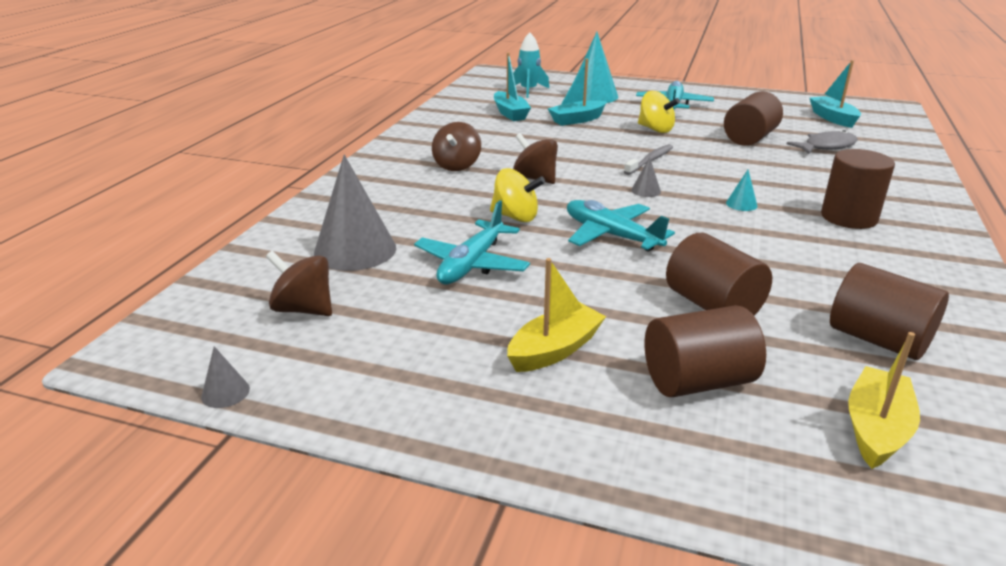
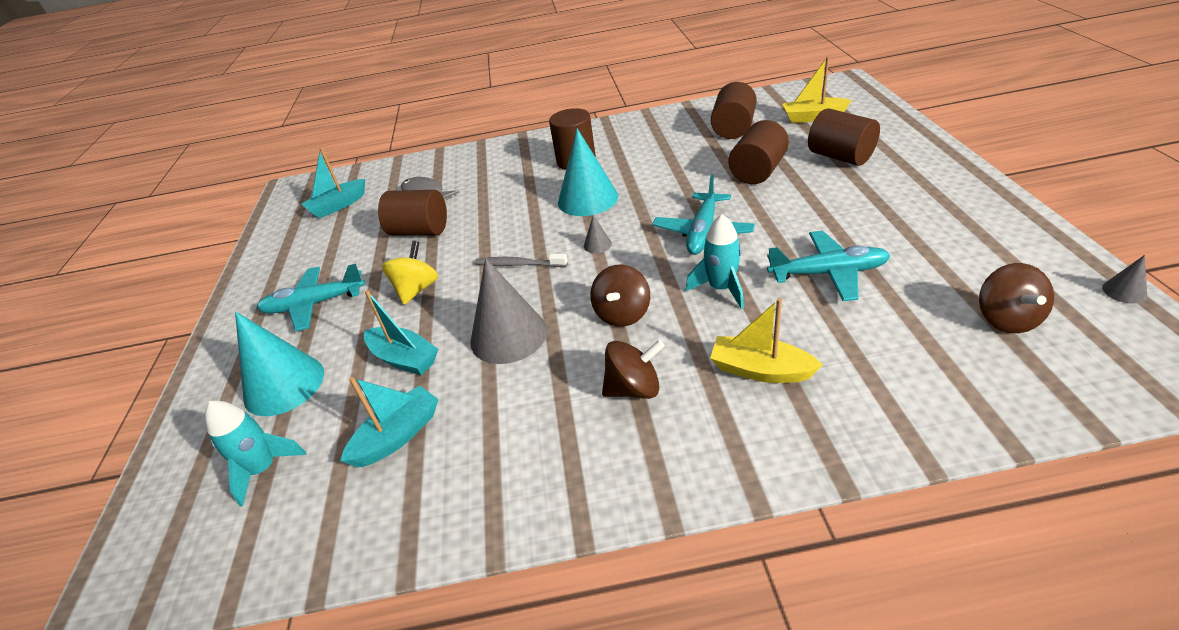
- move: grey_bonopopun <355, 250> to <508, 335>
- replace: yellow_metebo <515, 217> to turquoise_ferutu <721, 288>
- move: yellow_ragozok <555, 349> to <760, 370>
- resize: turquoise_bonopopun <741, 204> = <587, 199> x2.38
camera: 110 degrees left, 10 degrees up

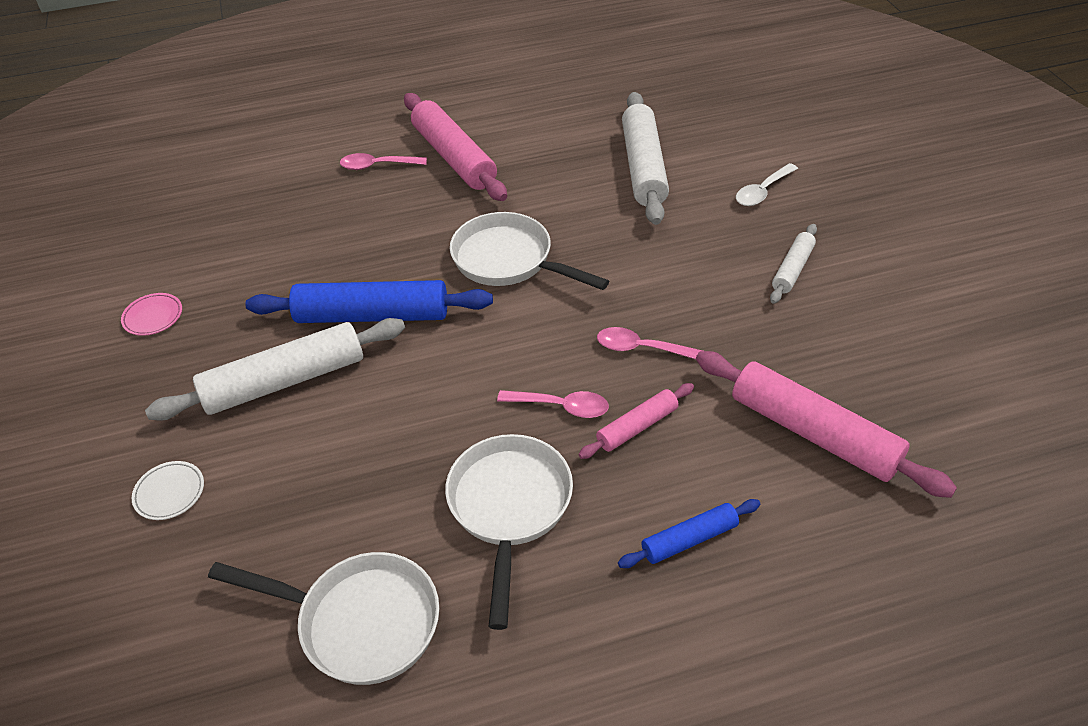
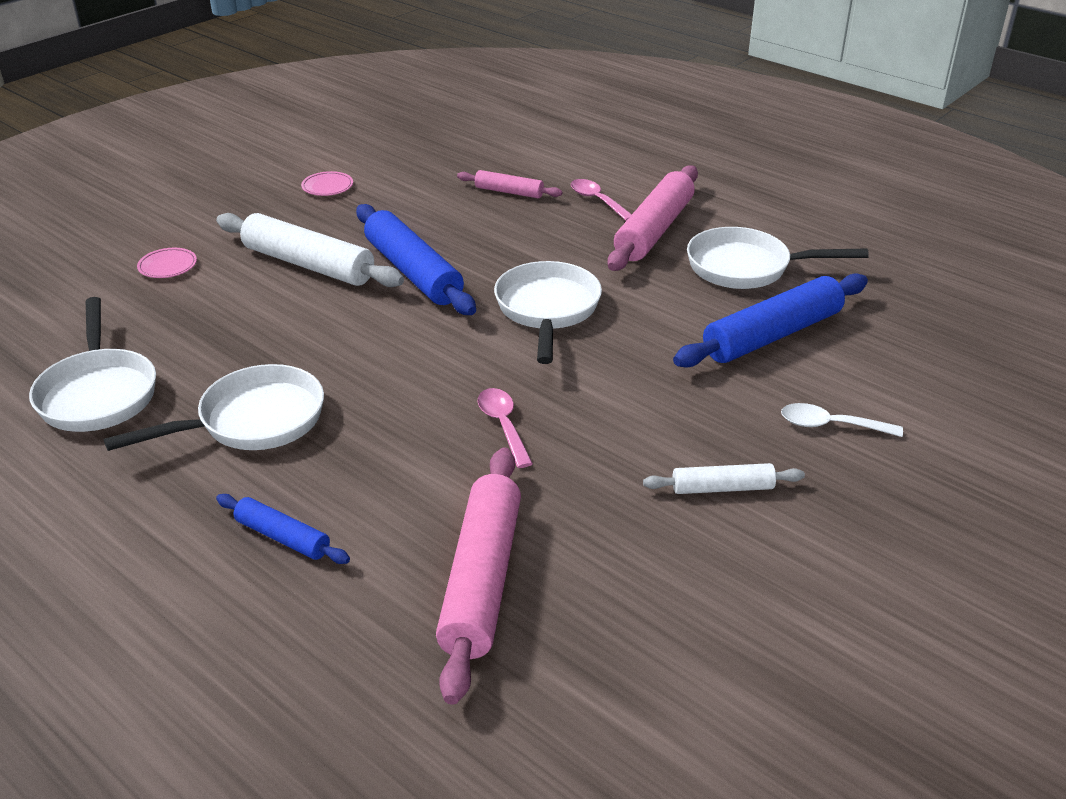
- recolor: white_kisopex <170, 493> to pink_kisopex <168, 266>
- delete: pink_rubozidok <561, 407>
- move: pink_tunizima <637, 427> to <509, 192>
- recolor: white_tunizima <643, 167> to blue_tunizima <772, 335>
- insert: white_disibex <746, 267>
camera: 55 degrees right, 10 degrees down

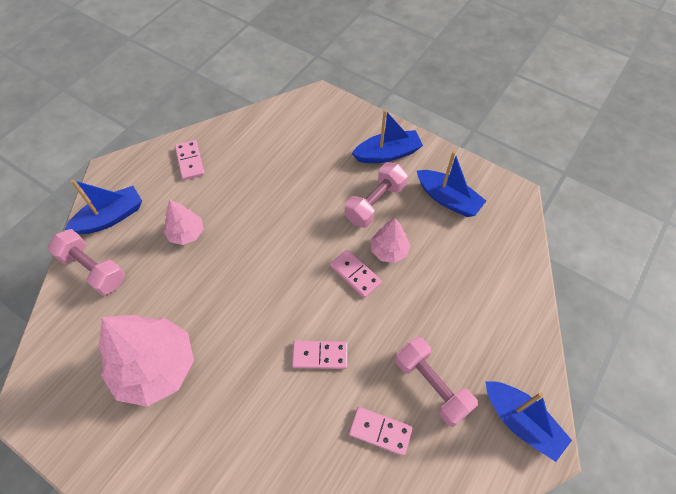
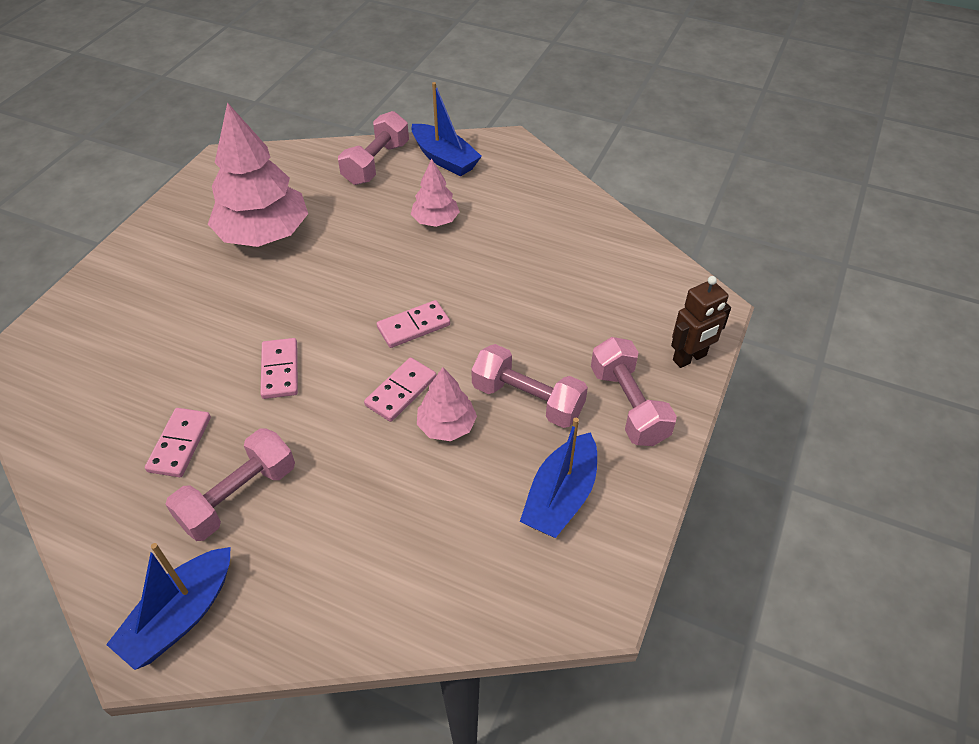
- move: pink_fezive <190, 161> to <413, 326>
- replace: blue_ragozok <387, 154> to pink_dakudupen <628, 405>
- insert: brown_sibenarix <690, 358>
camera: 80 degrees right, 10 degrees down

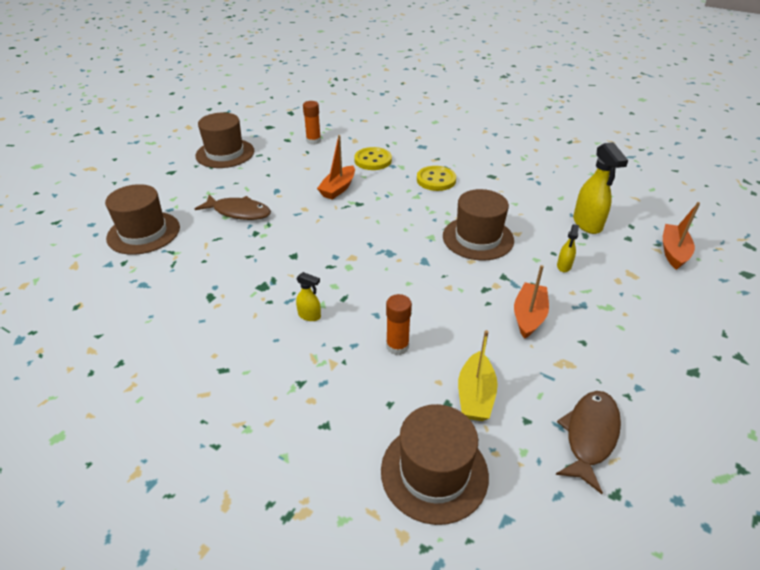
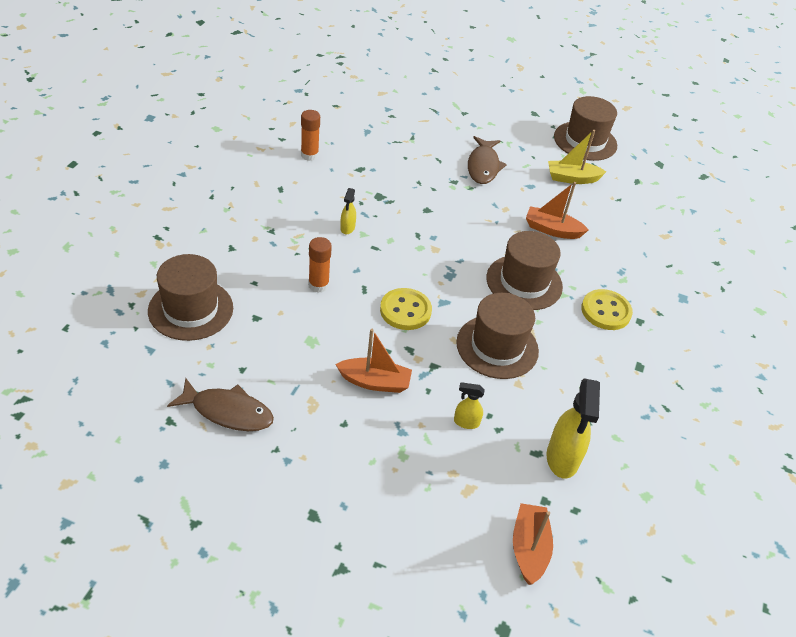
- move: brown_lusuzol <143, 233> to <524, 282>
- move: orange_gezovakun <313, 141> to <309, 155>
- move: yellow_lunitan <373, 160> to <405, 310>
- move: yellow_ragozok <475, 395> to <572, 178>
- rotate: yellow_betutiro <587, 224> = <562, 459> 60 degrees counterclockwise
- rotate: orange_ragozok <673, 252> = <529, 548> 90 degrees counterclockwise
camera: 75 degrees right, 5 degrees up

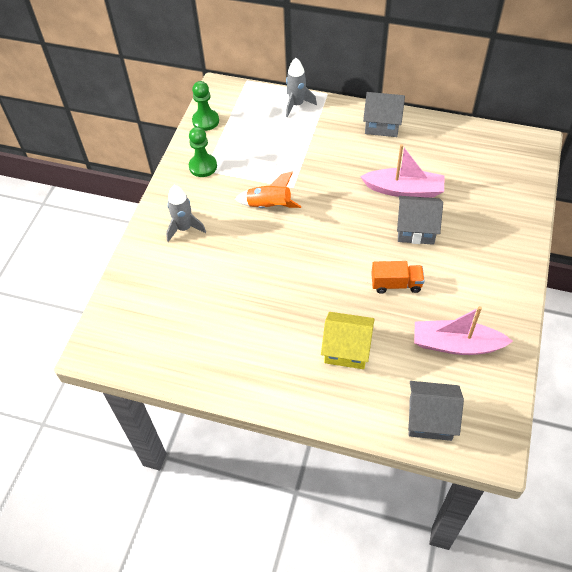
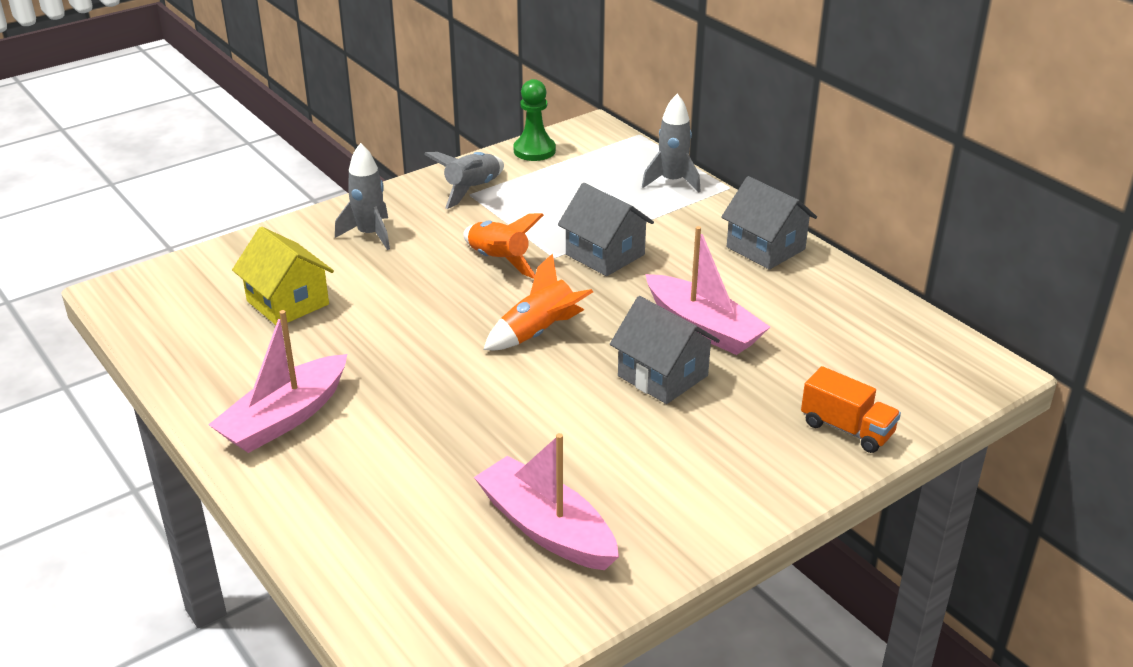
- replace: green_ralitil <203, 166> to grey_ferutu <472, 189>
- move: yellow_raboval <347, 349> to <288, 303>
- move: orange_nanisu <396, 284> to <847, 429>
- move: grey_raboval <430, 419> to <605, 255>
- insert: pink_ragozok <285, 418>
- insert: orange_ferutu <539, 332>
camera: 35 degrees right, 20 degrees down

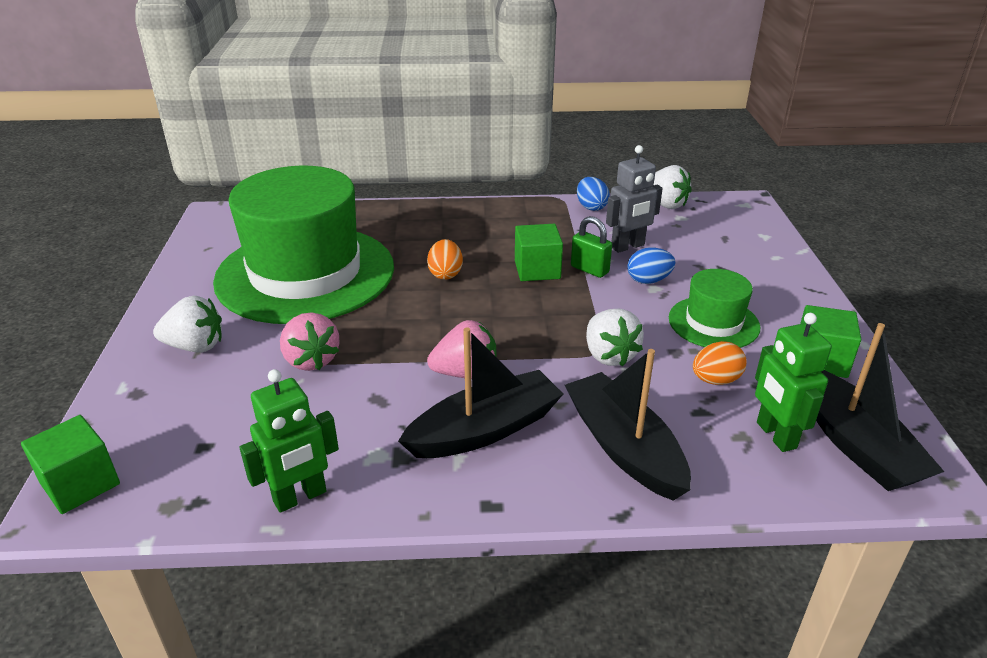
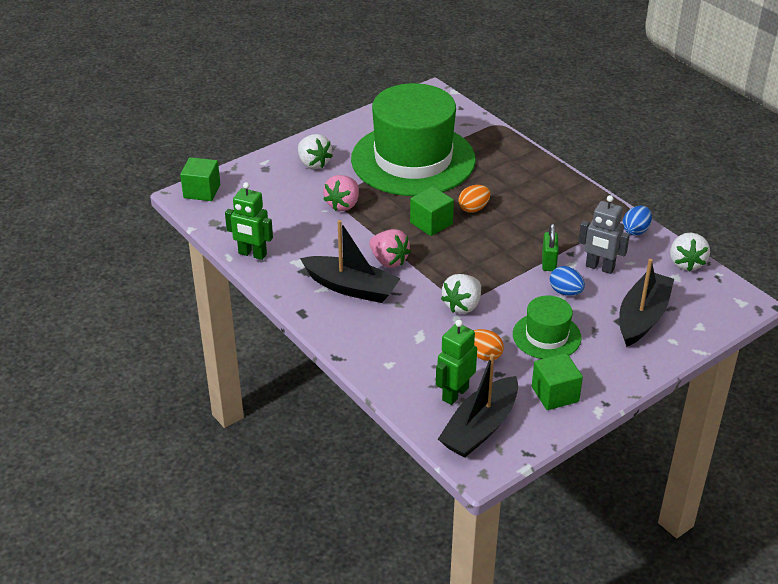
- move: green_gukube <537, 270> to <431, 223>
- move: black_ragozok <624, 447> to <642, 317>
camera: 55 degrees right, 5 degrees up

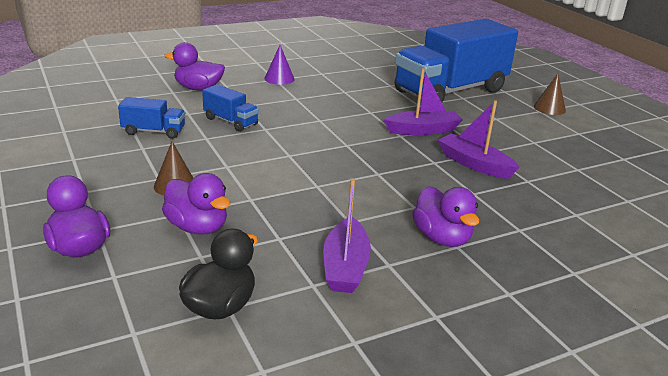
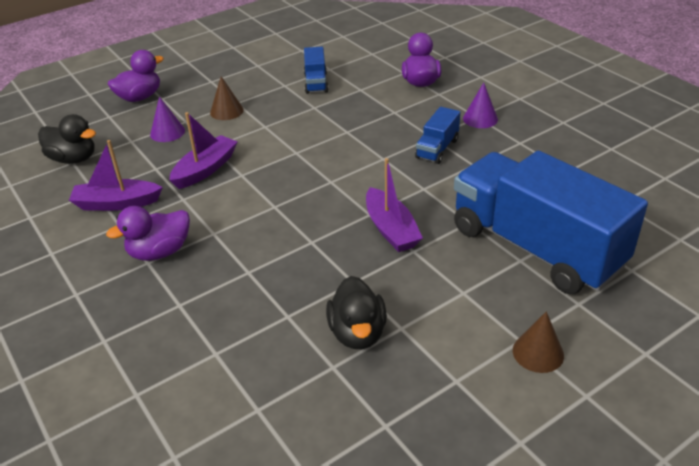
- replace: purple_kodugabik <197, 227> to purple_bonopopun <167, 132>
- move: blue_nanisu <230, 121> to <437, 149>
- move: purple_ragozok <474, 164> to <205, 169>
- insert: black_kodugabik <357, 333>
camera: 85 degrees right, 10 degrees up

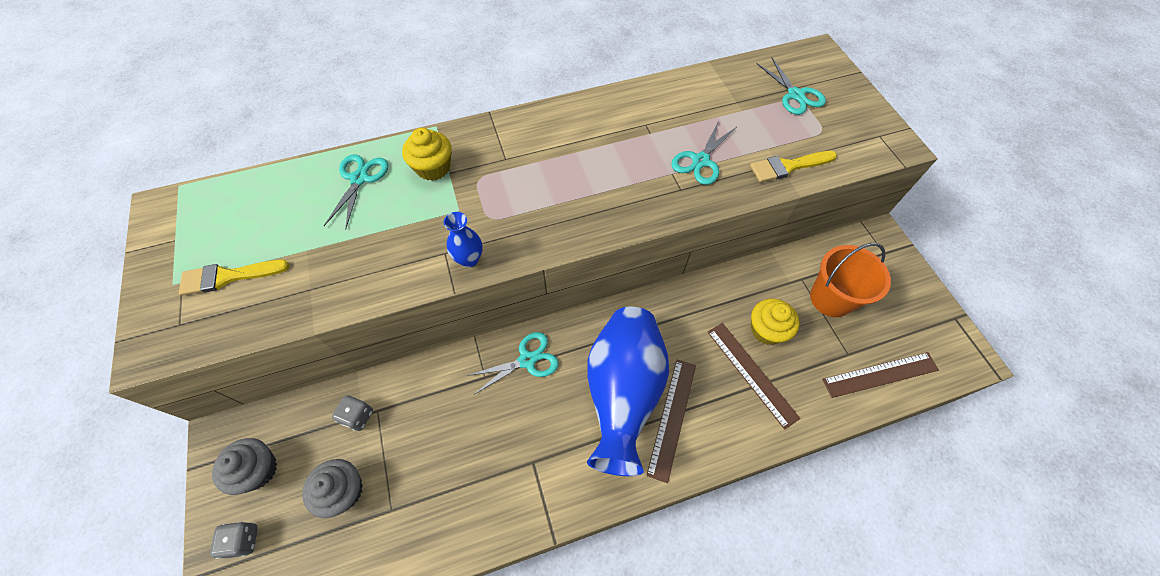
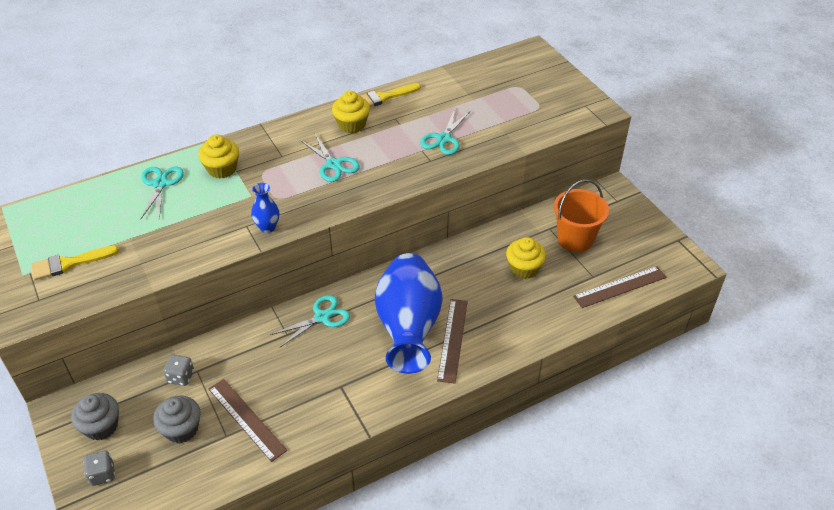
- move: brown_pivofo <751, 373> to <246, 419>
- move: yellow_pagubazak <788, 167> to <383, 97>
- move: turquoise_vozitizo <795, 95> to <334, 164>
- insert: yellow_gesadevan <352, 124>
camera: 10 degrees left, 15 degrees down

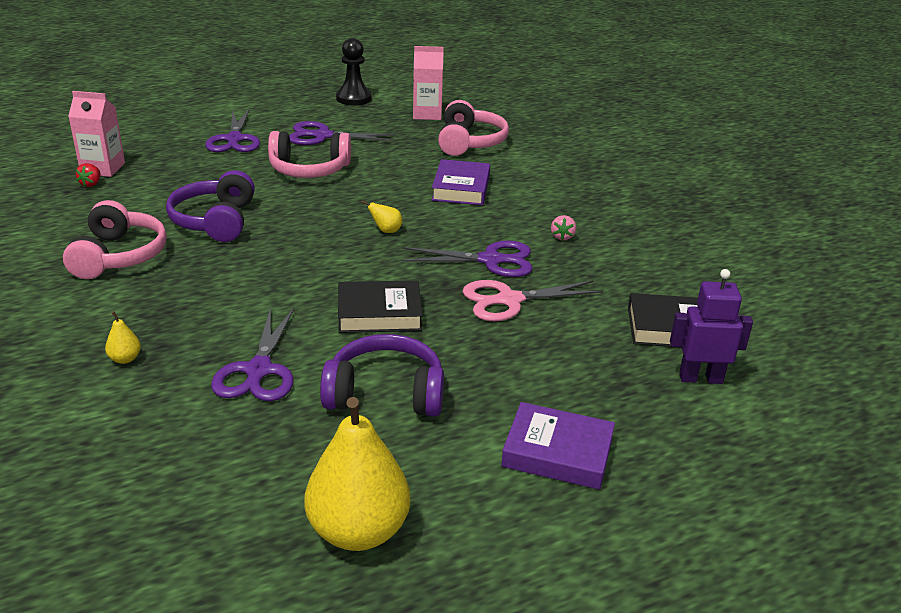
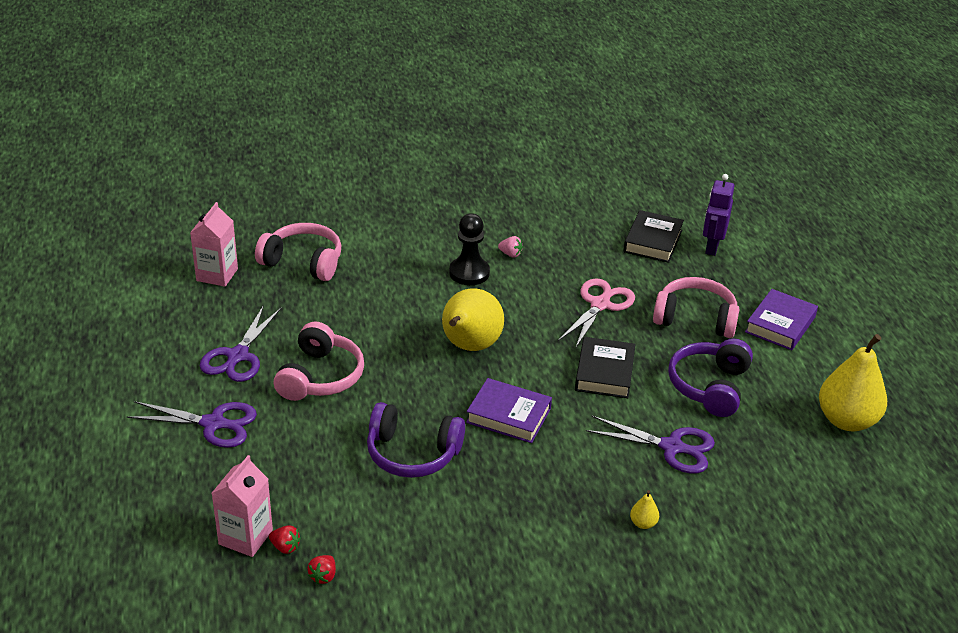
- move: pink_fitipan <118, 256> to <695, 319>
- move: black_ralitil <353, 98> to <469, 273>
- resize: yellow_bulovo <386, 231> = <469, 347> x2.50
- delete: purple_vozitizo <492, 260>
- move: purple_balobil <461, 188> to <508, 415>
- rotate: pink_vozitizo <508, 300> = <600, 304> 150 degrees counterclockwise
- insert: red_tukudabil <323, 576>
camera: 75 degrees left, 5 degrees up

